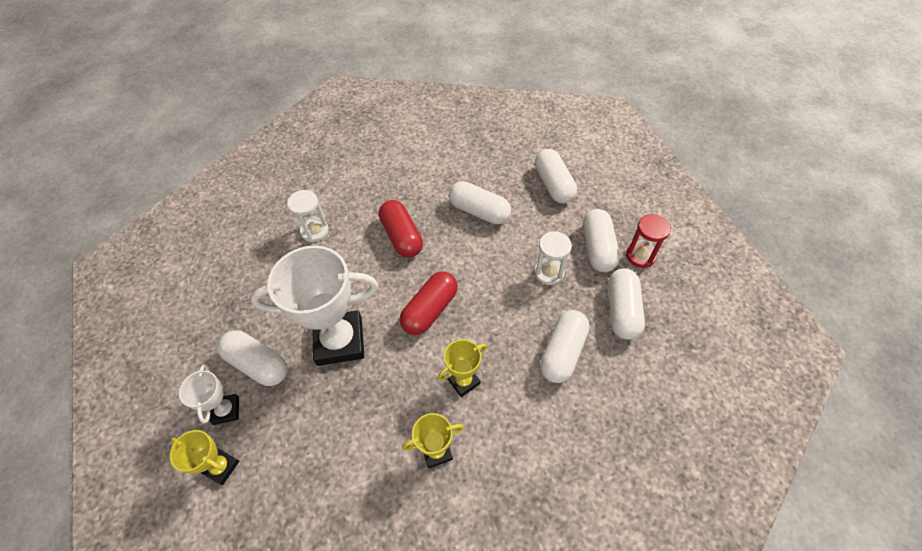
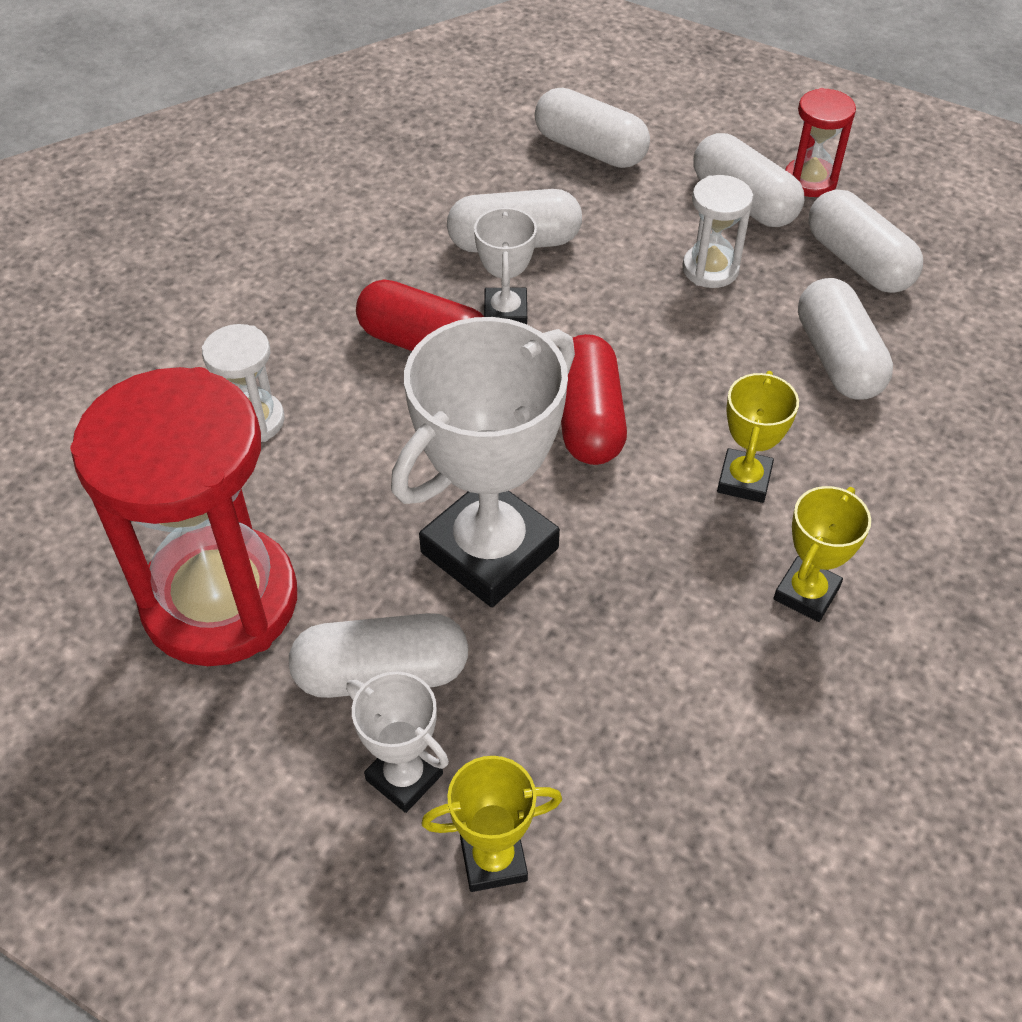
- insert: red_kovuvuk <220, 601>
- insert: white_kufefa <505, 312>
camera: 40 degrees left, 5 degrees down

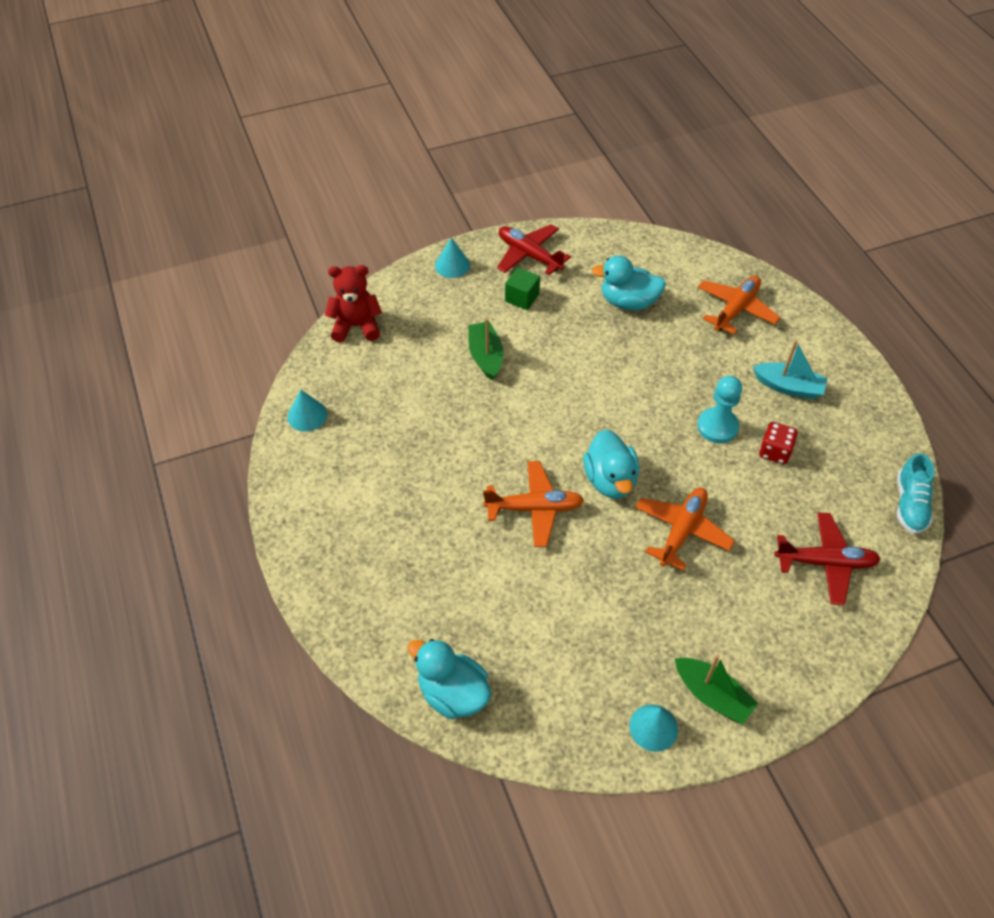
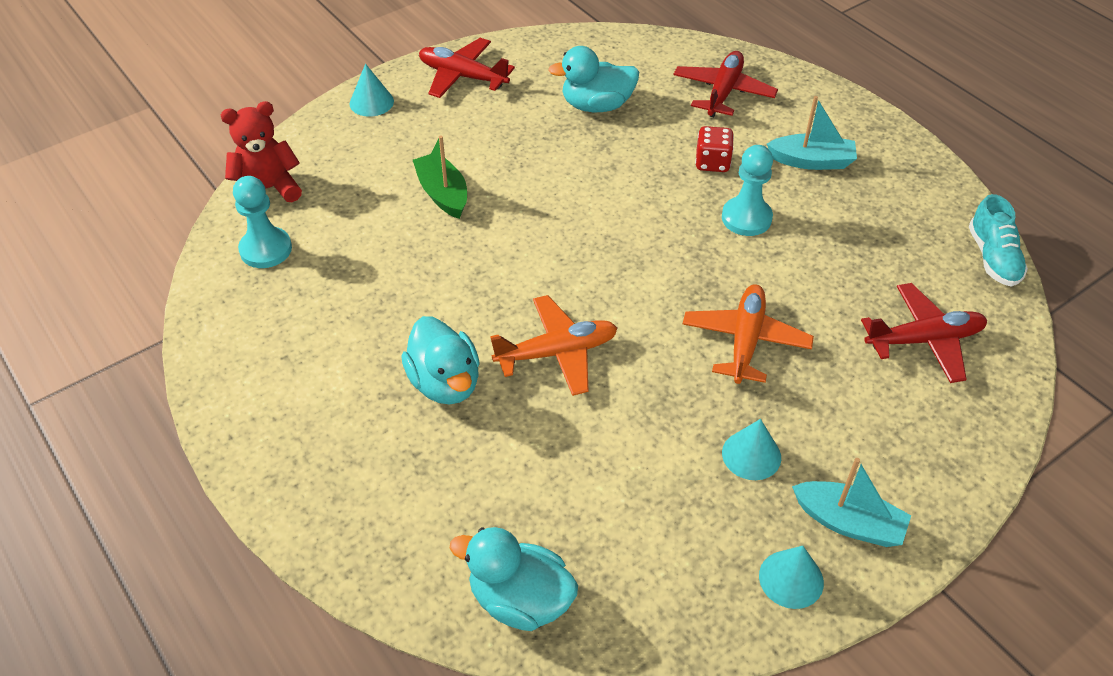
- move: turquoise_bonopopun <307, 415> to <751, 455>
- delete: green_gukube <522, 298>
- move: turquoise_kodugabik <610, 480> to <445, 383>
- recolor: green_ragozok <712, 695> to turquoise_ragozok <848, 522>
- recolor: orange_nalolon <736, 309> to red_nalolon <723, 92>
- move: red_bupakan <774, 452> to <712, 163>
- insert: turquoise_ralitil <266, 249>
camera: 15 degrees left, 5 degrees down

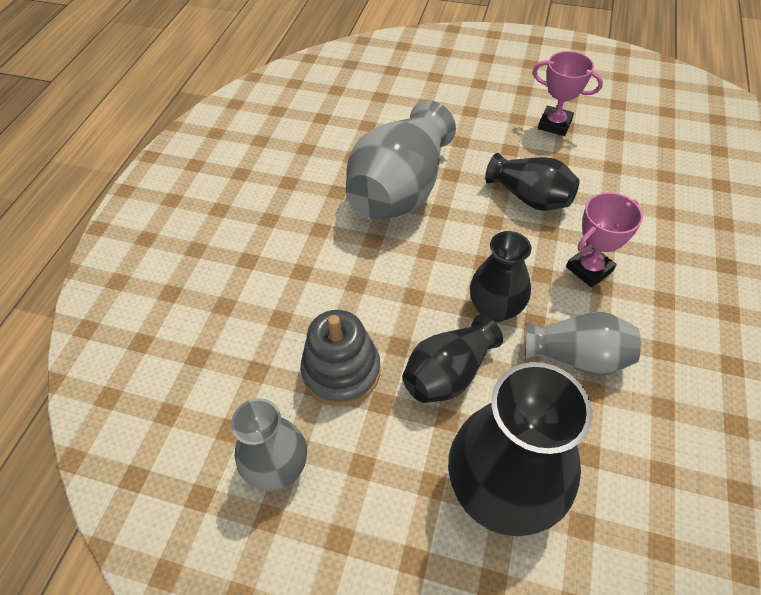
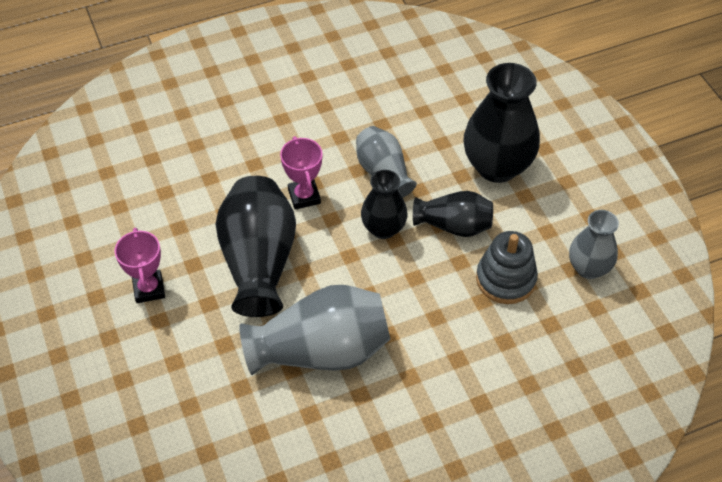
- resize: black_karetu <530, 198> = <259, 261> x1.68
- rotate: pink_kufefa <589, 269> = <304, 196> 60 degrees clockwise
camera: 130 degrees left, 0 degrees up

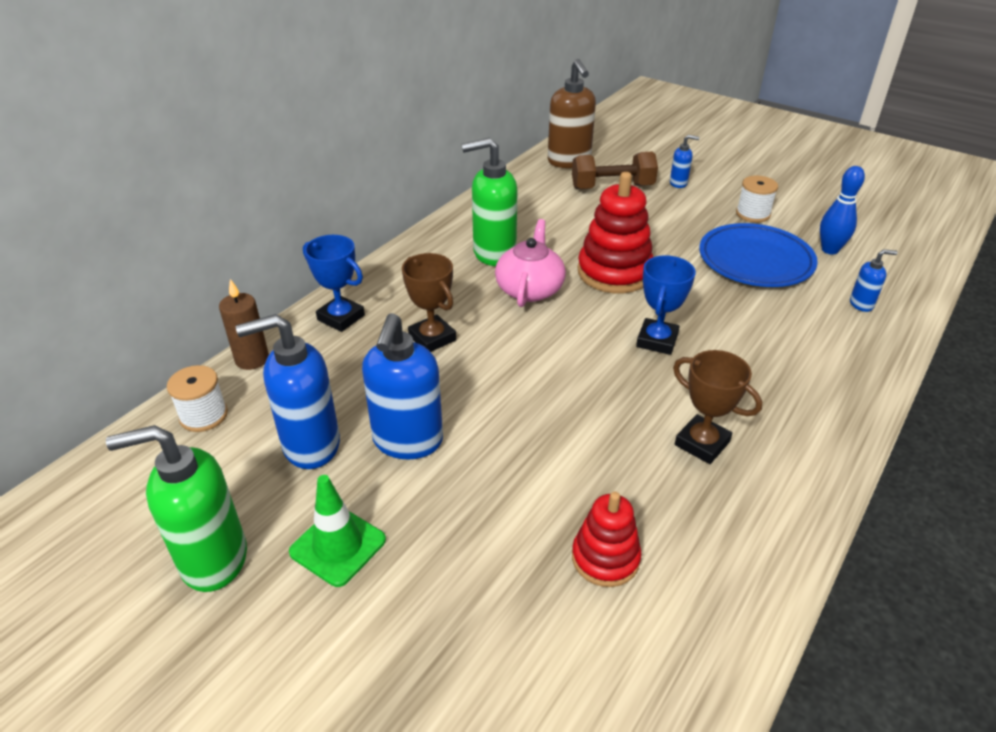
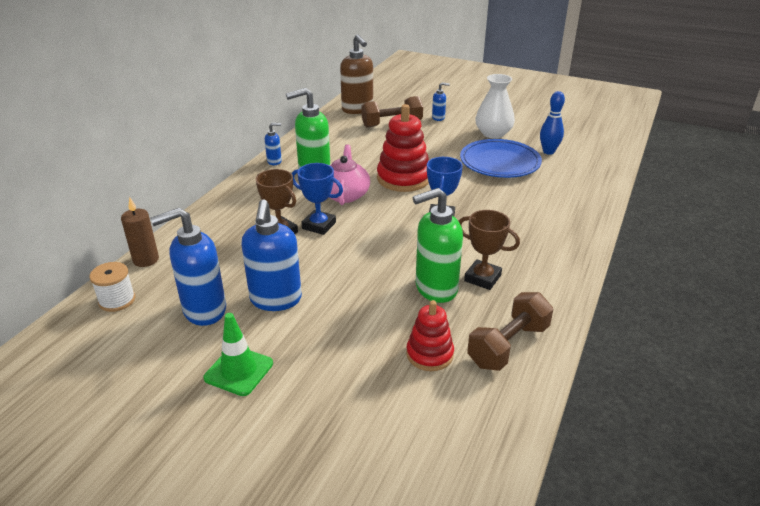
- move: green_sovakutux <213, 560> to <435, 289>
- move: blue_kufefa <341, 318> to <319, 225>
- replace: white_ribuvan <753, 214> to white_karetu <493, 133>
- move: blue_sovakutux <861, 304> to <274, 161>
- insert: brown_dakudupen <508, 346>
camera: 10 degrees left, 5 degrees down

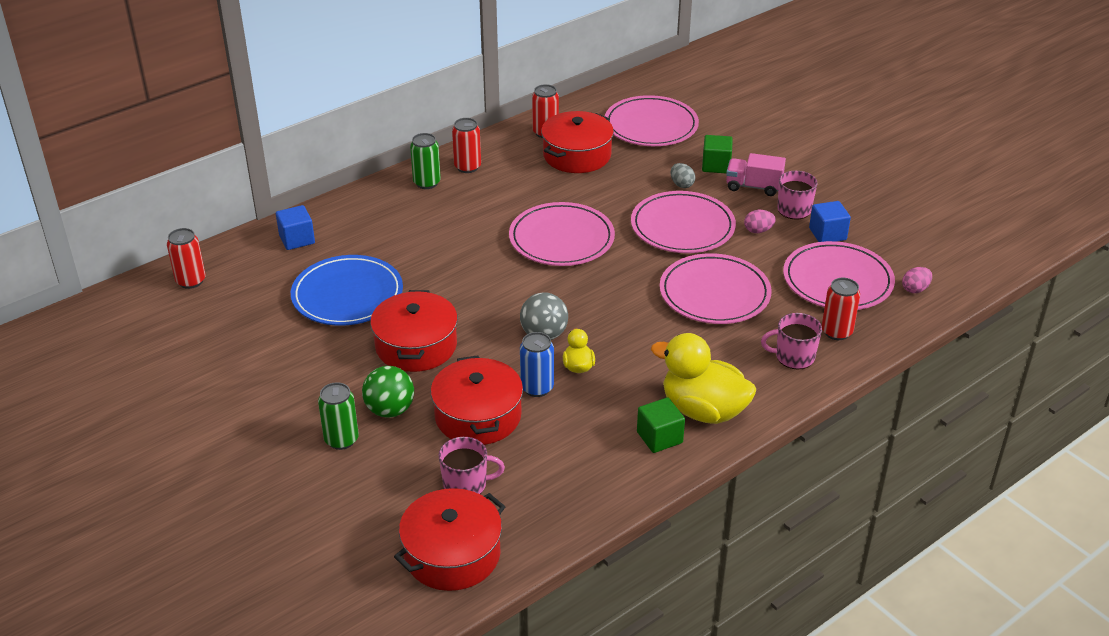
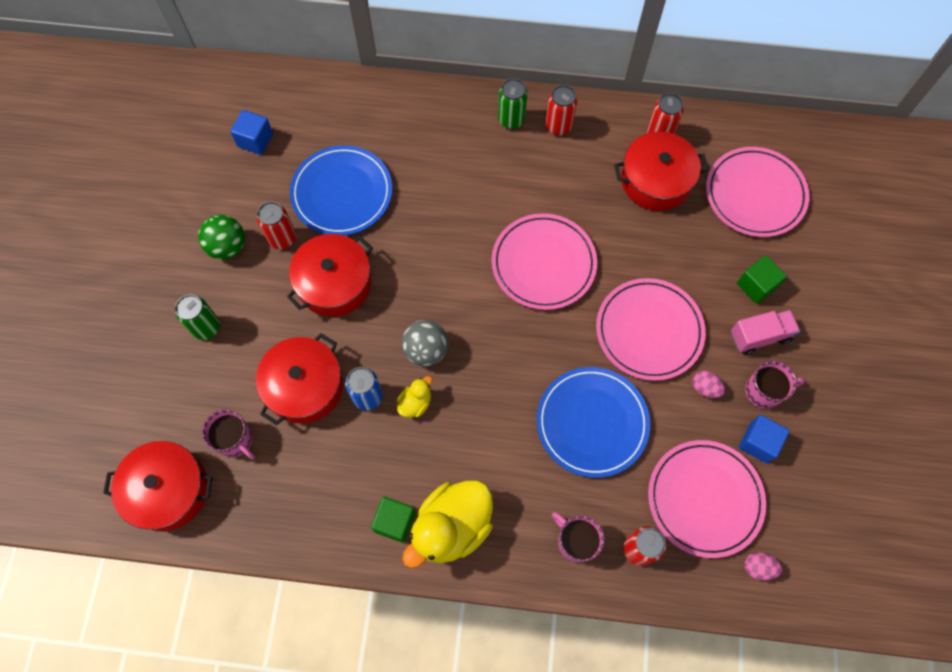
- move: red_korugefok <191, 281> to <282, 238>
- move: blue_gukube <297, 239> to <255, 140>
- move: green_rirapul <390, 410> to <227, 247>
- rotate: yellow_kodugabik <703, 410> = <452, 527> 120 degrees counterclockwise
- recolor: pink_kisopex <714, 293> to blue_kisopex <592, 423>
- delete: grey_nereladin <681, 184>
- rotate: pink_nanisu <753, 187> = <759, 336> 105 degrees clockwise
camera: 45 degrees right, 30 degrees up

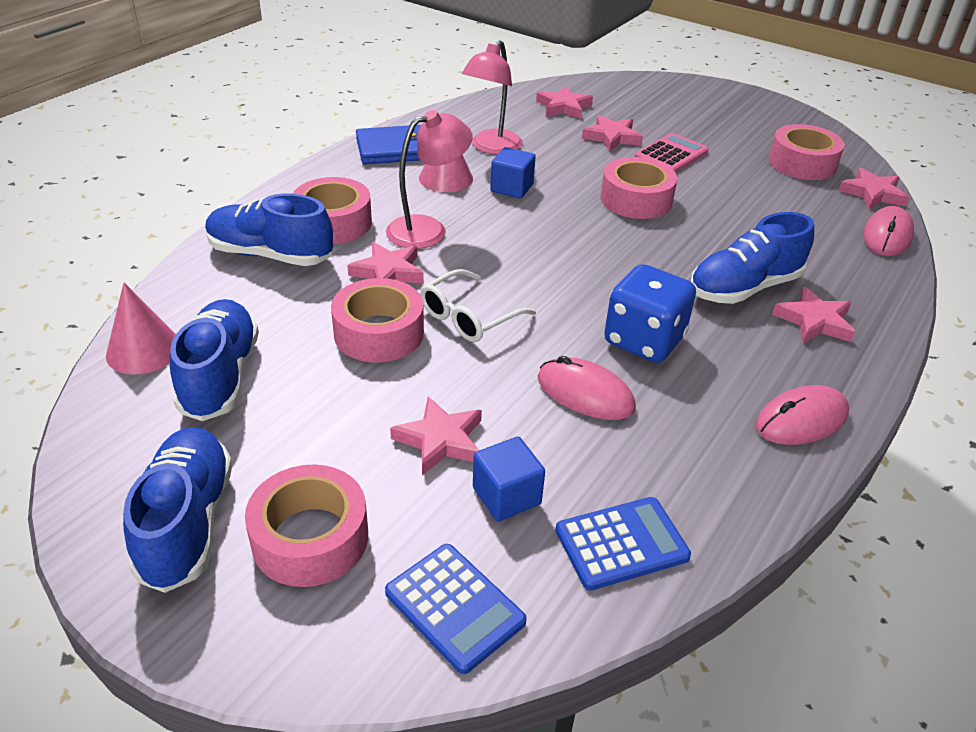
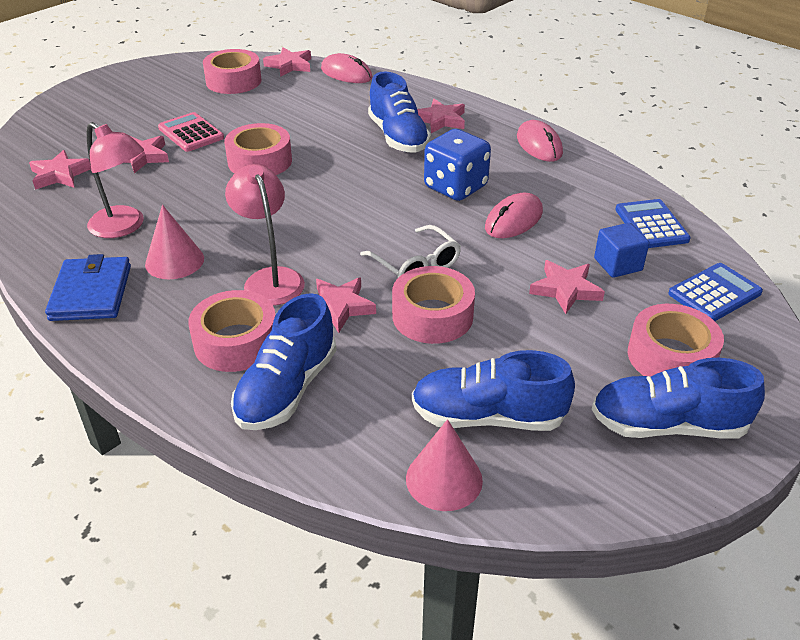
- delete: blue_gukube <511, 188>
camera: 80 degrees left, 0 degrees up

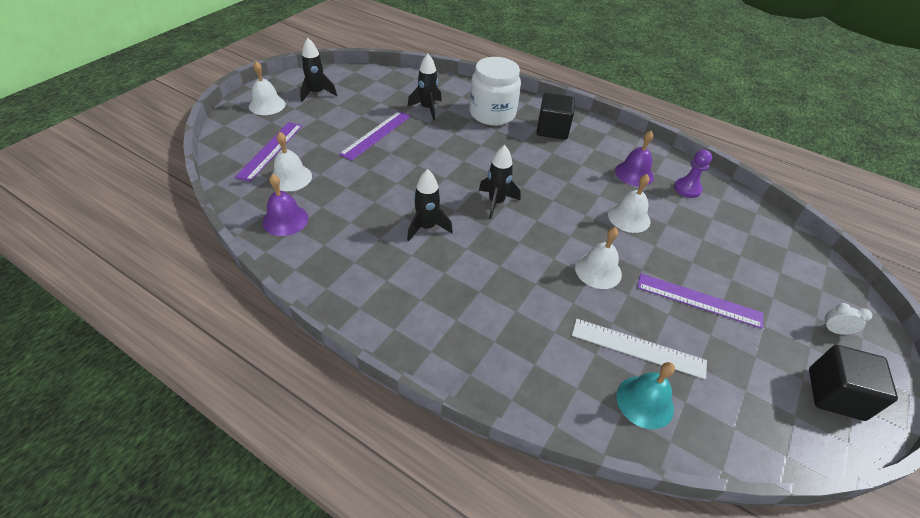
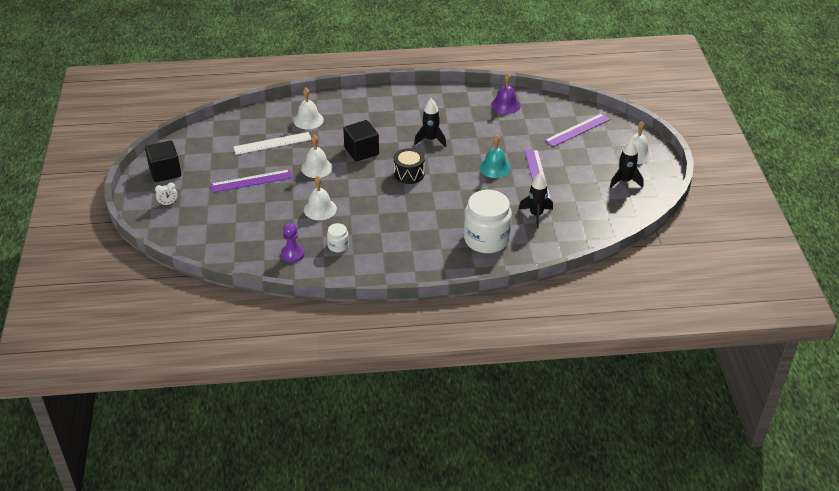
- rotate: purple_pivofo <270, 150> = <577, 130> 75 degrees clockwise
- move: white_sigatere <291, 177> to <308, 120>
- replace: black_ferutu <496, 202> to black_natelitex <409, 174>
- move: black_gukube <552, 129> to <361, 151>
- replace: purple_sigatere <634, 173> to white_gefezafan <338, 246>
- move: turquoise_sigatere <645, 401> to <495, 168>
camera: 145 degrees right, 5 degrees down

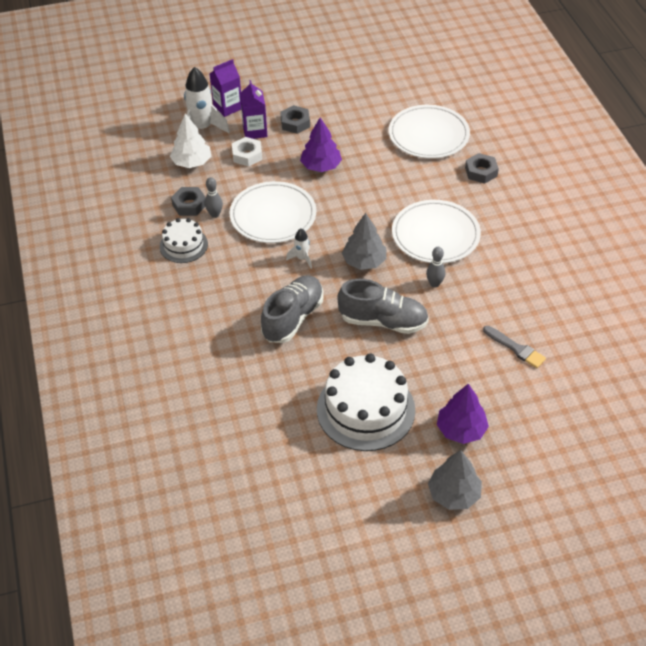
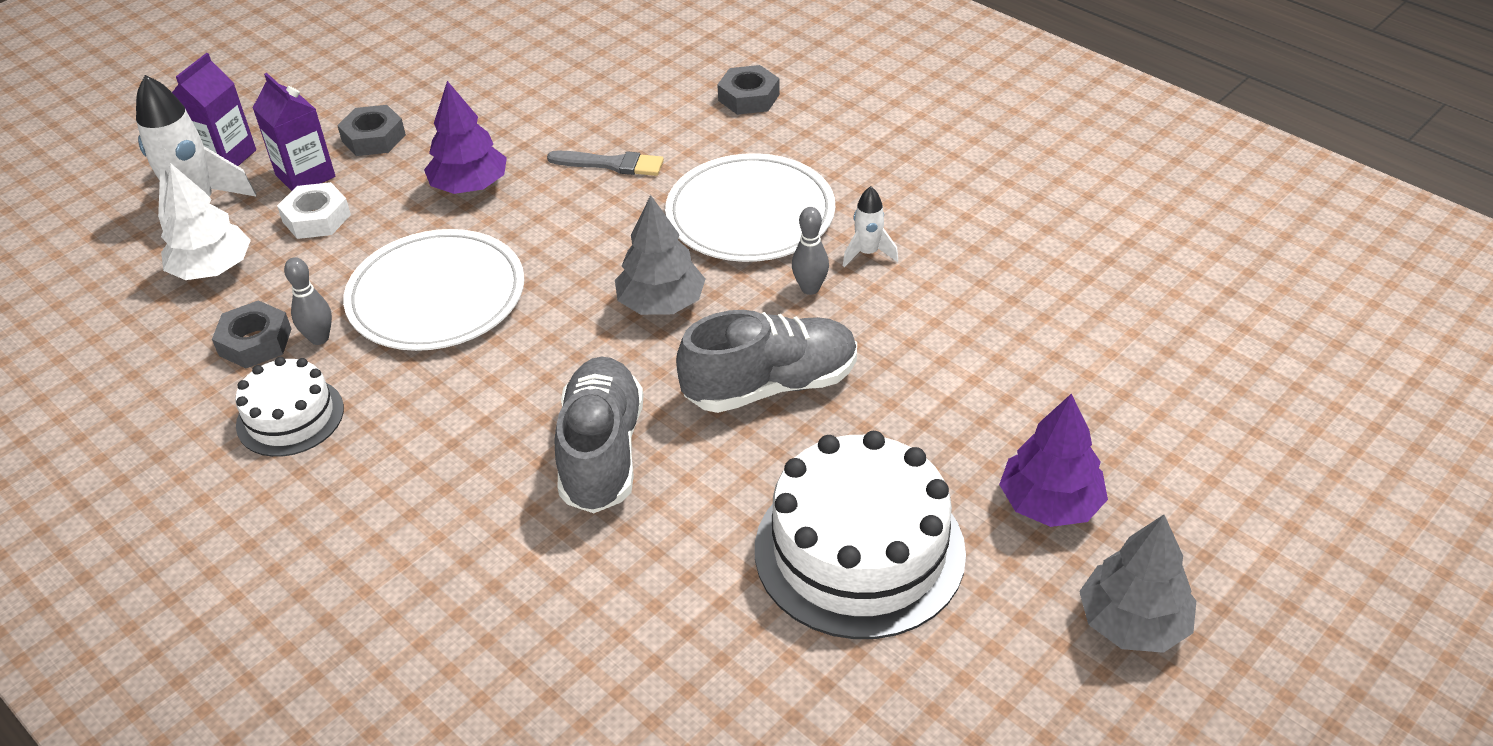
- move: white_ferutu <302, 258> to <868, 253>
- delete: white_kisopex <428, 135>
- move: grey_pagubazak <516, 348> to <611, 164>
camera: 30 degrees left, 5 degrees down

